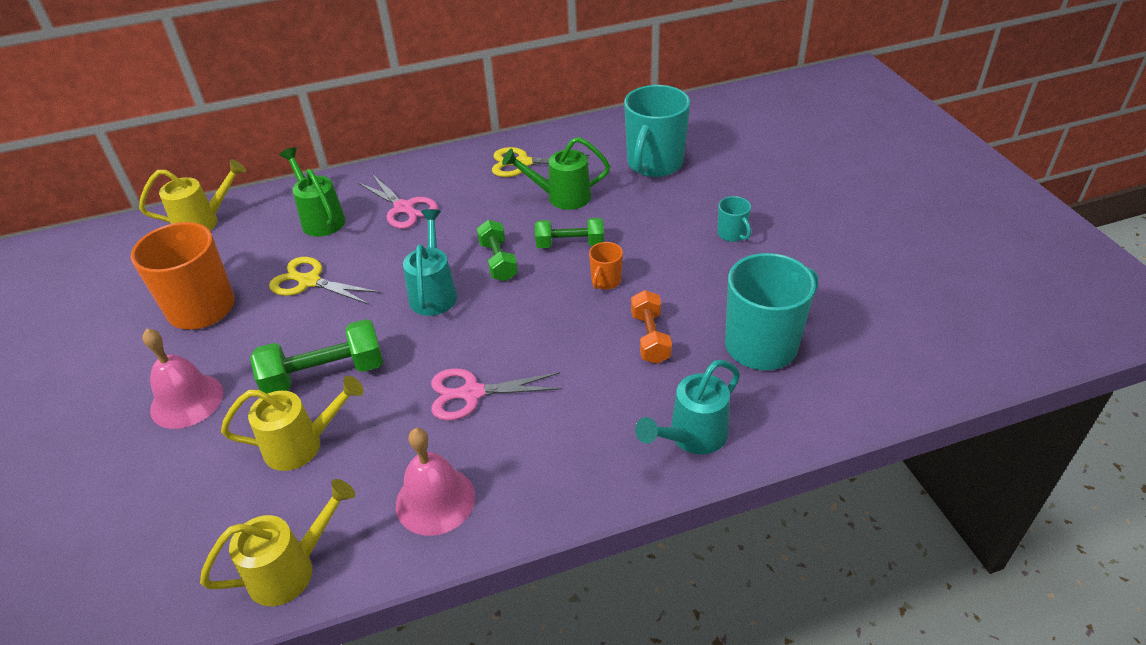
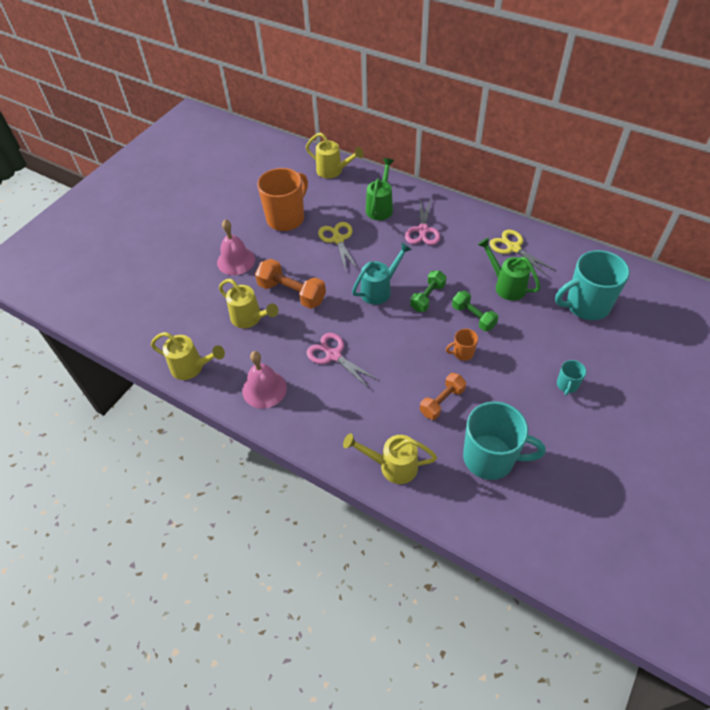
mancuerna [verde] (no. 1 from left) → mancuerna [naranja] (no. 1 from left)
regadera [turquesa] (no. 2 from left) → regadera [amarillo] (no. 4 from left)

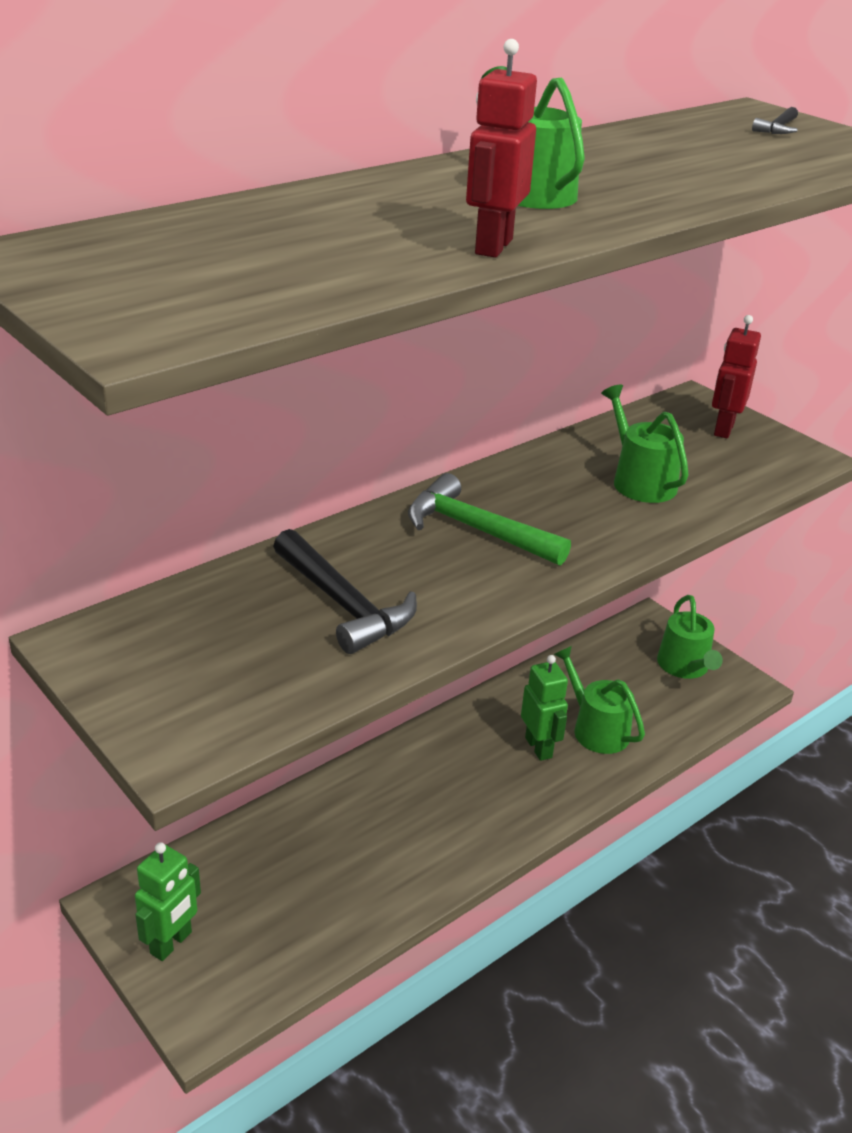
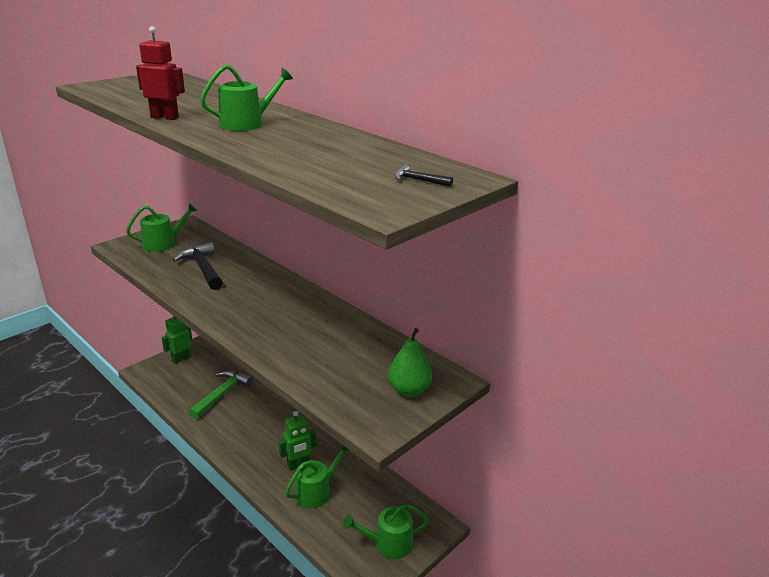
martillo [verde], shifted
regadera [verde] (no. 3 from left in the first image) → regadera [verde] (no. 1 from left), shifted
robot [rojo] (no. 2 from left) → pera [verde]
robot [verde] (no. 1 from left), 105 degrees clockwise
martillo [negro] (no. 1 from left), 105 degrees clockwise

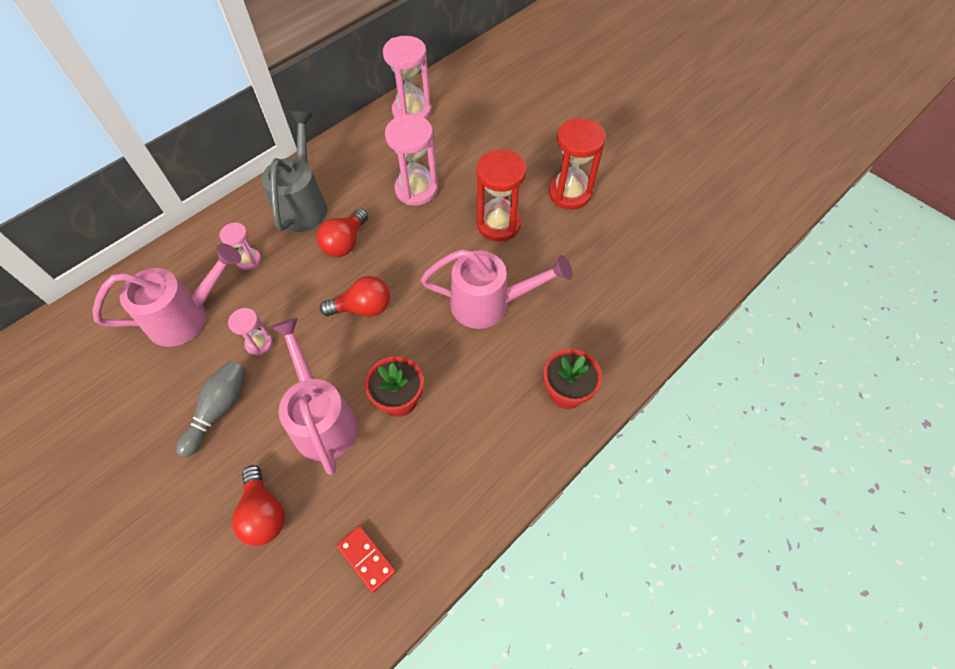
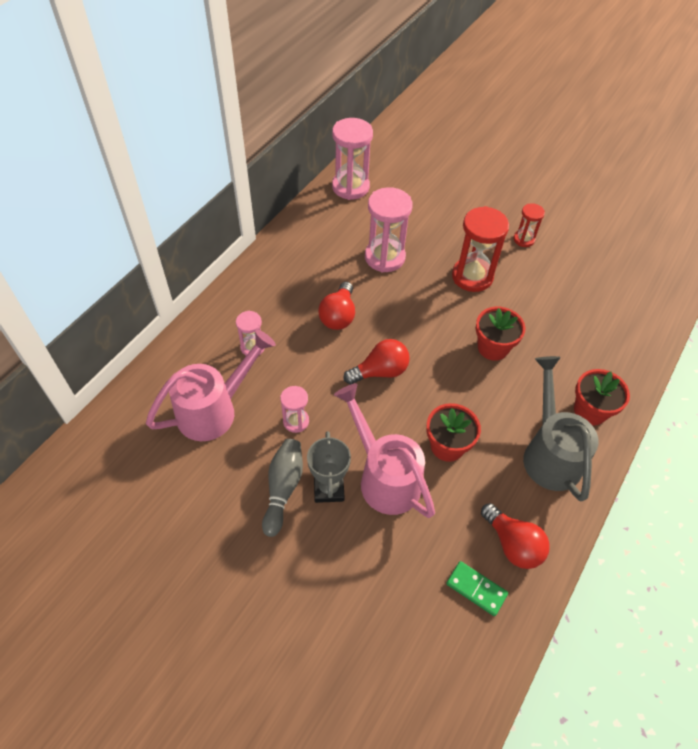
- → trofeo [gris]
bombilla [rojo] (no. 1 from left in the first image) → bombilla [rojo] (no. 3 from left), shifted
regadera [gris], shifted
regadera [rosa] (no. 3 from left) → maceta [rojo] (no. 2 from left)
ficha de dominó [rojo] → ficha de dominó [verde]
reloj de arena [rojo] (no. 2 from left), x0.54

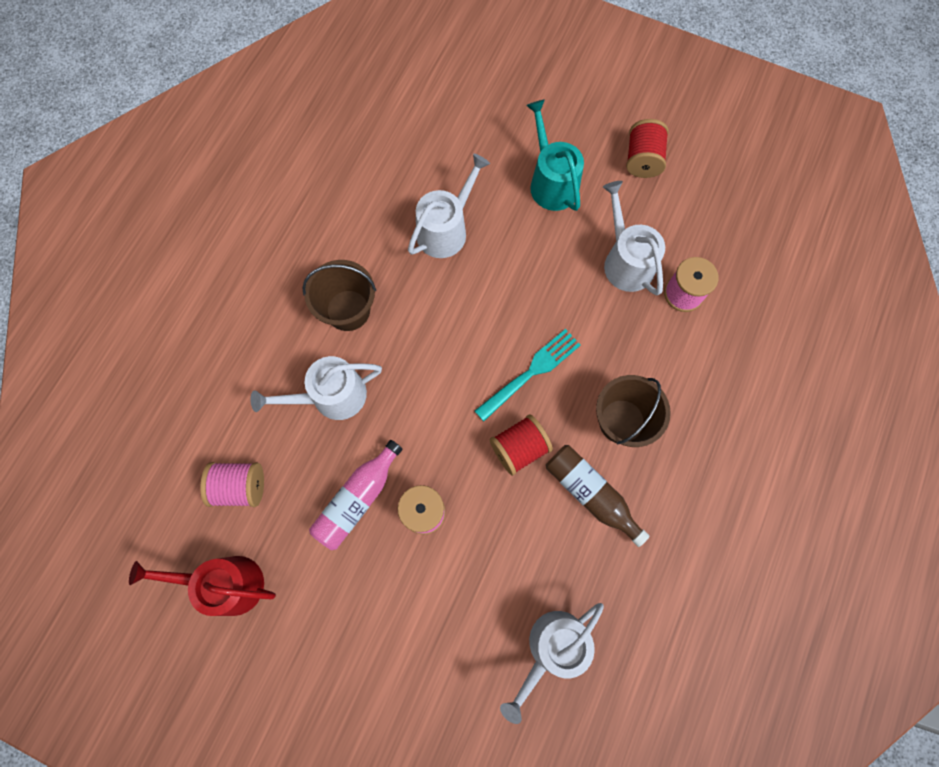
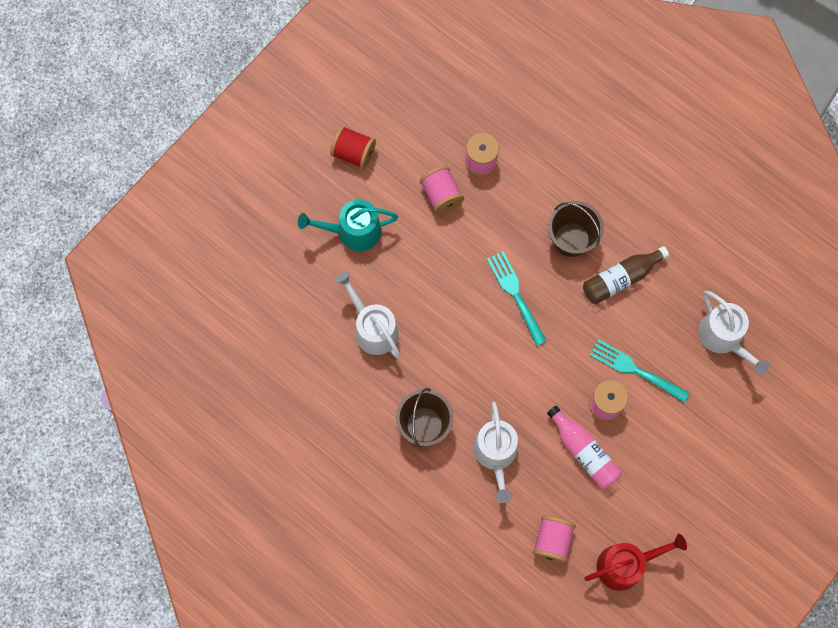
carrete [rojo] (no. 1 from left) → -
- → tenedor [turquesa] (no. 2 from left)
regadera [blanco] (no. 4 from left) → carrete [rosa] (no. 1 from left)
regadera [rojo], 135 degrees counterclockwise

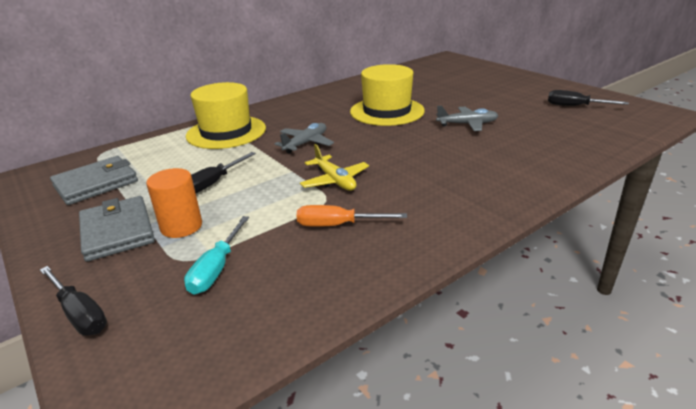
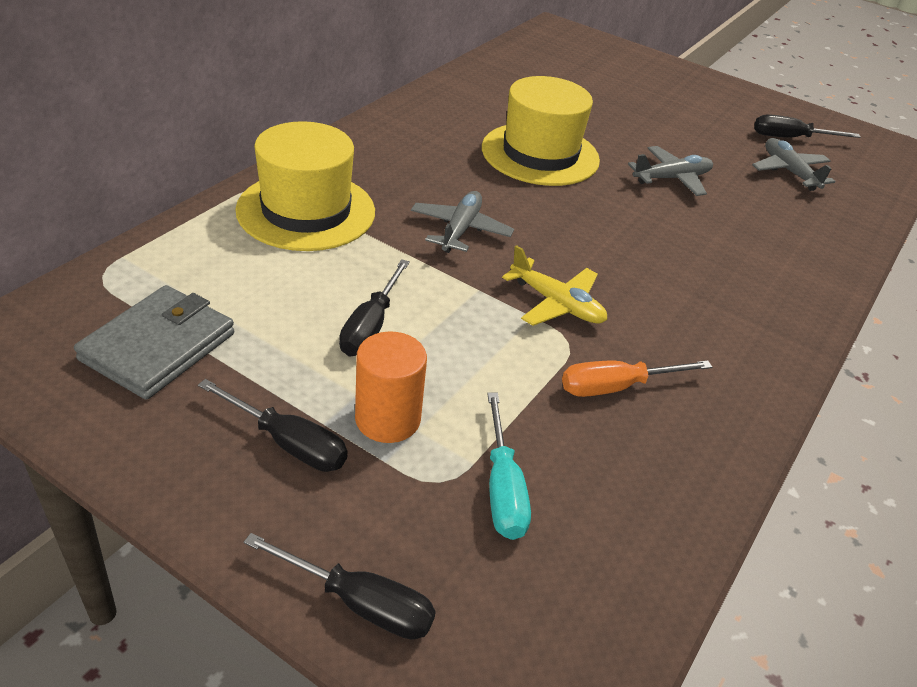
- → avión [gris] (no. 3 from left)
cartera [gris] (no. 2 from left) → destornillador [negro] (no. 1 from left)

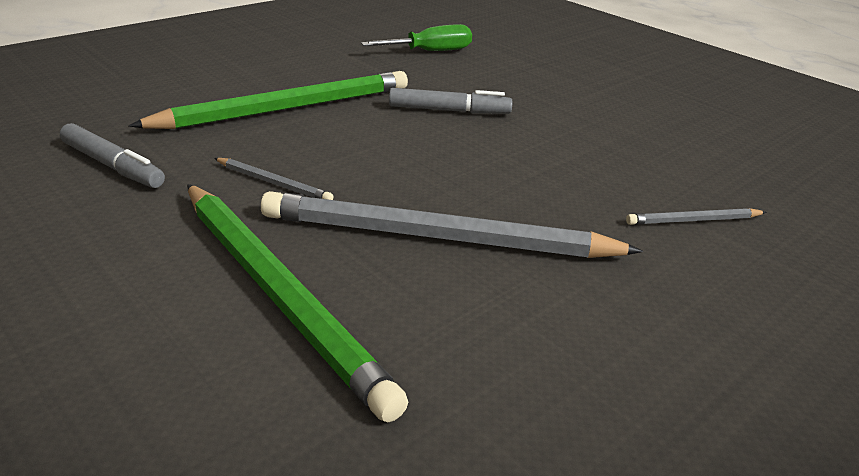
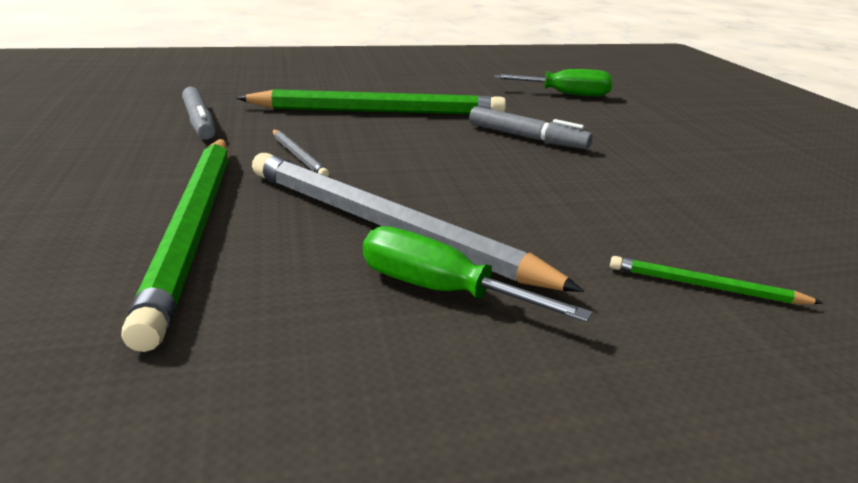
- → destornillador [verde] (no. 1 from left)
lápiz [gris] (no. 3 from left) → lápiz [verde] (no. 3 from left)

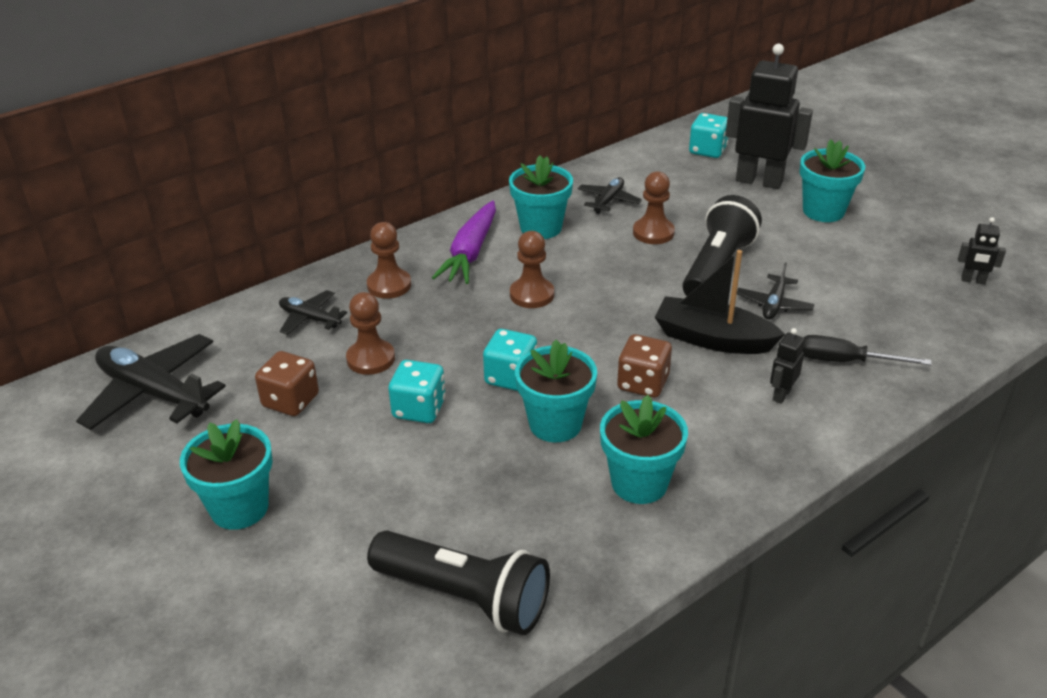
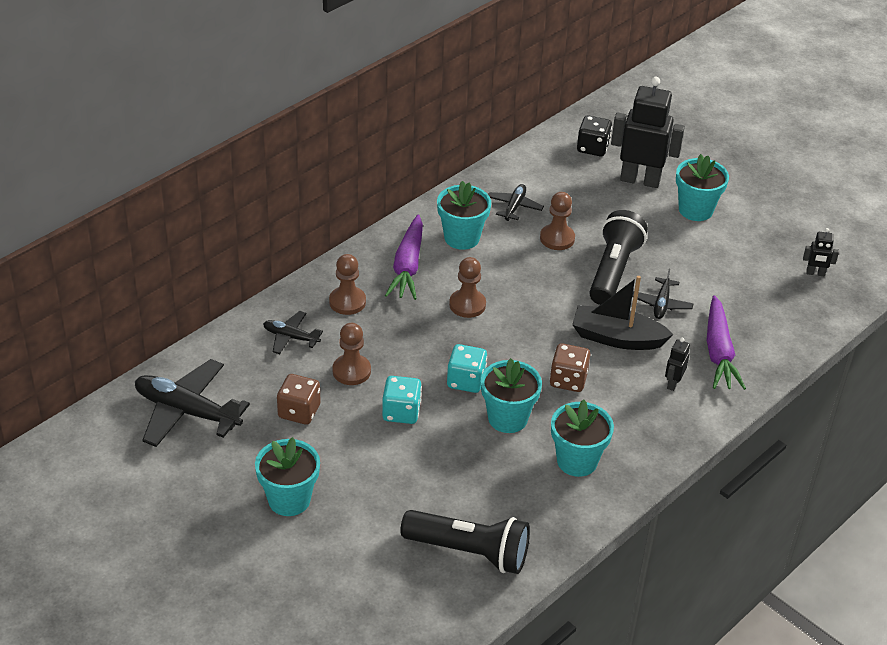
destornillador [negro] → zanahoria [morado] (no. 2 from left)
dado [turquesa] (no. 3 from left) → dado [negro]

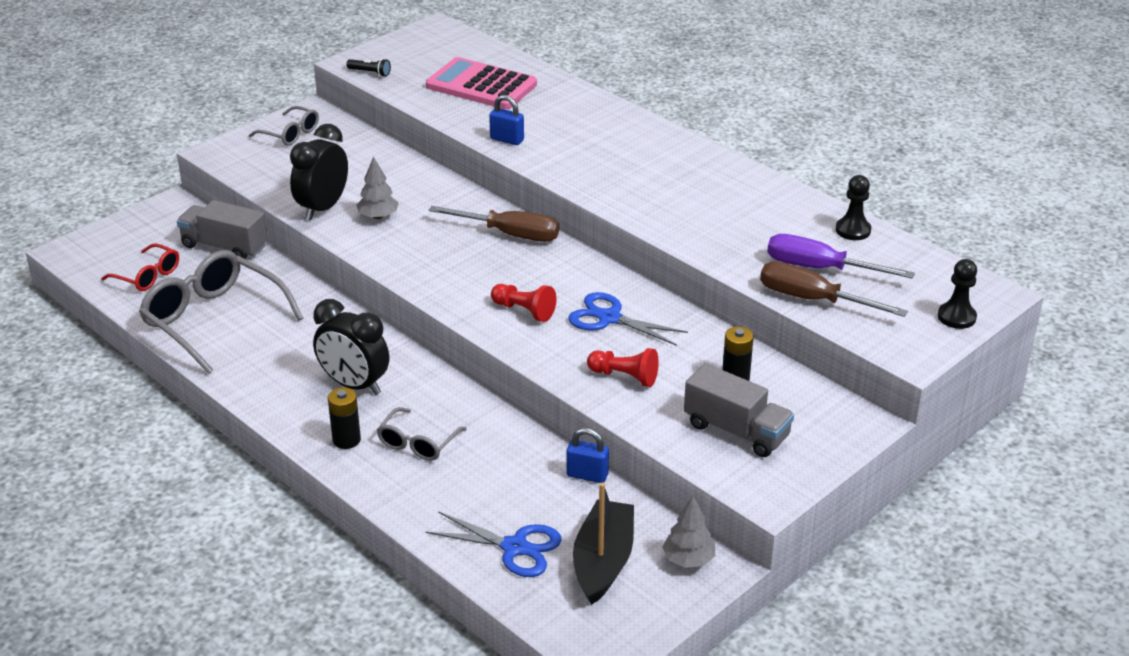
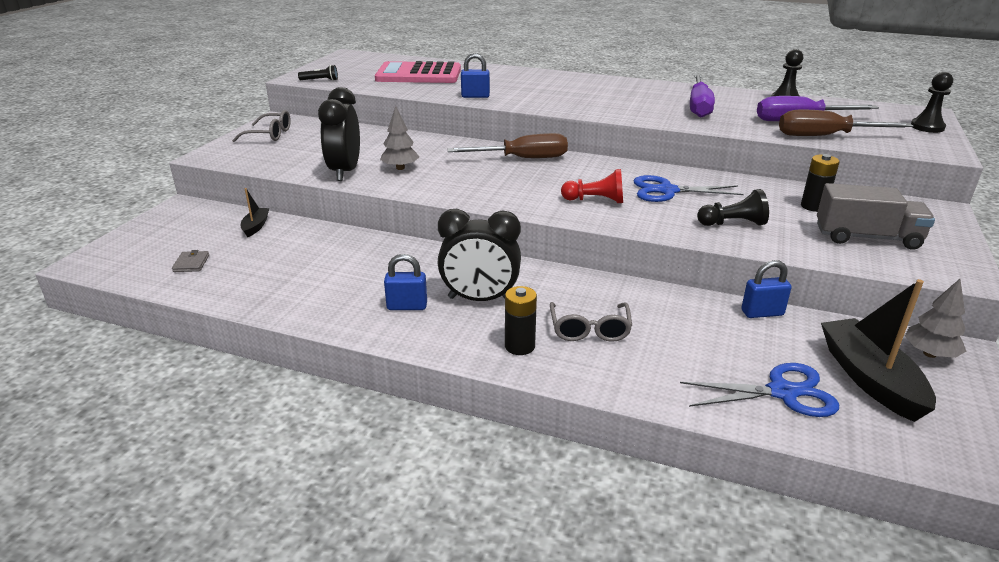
gafas [gris] (no. 1 from left) → -
- → candado [azul] (no. 1 from left)
- → destornillador [morado] (no. 1 from left)
gafas [rojo] → cartera [gris]
camión [gris] (no. 1 from left) → barco [negro] (no. 1 from left)
peón [rojo] (no. 2 from left) → peón [negro] (no. 1 from left)

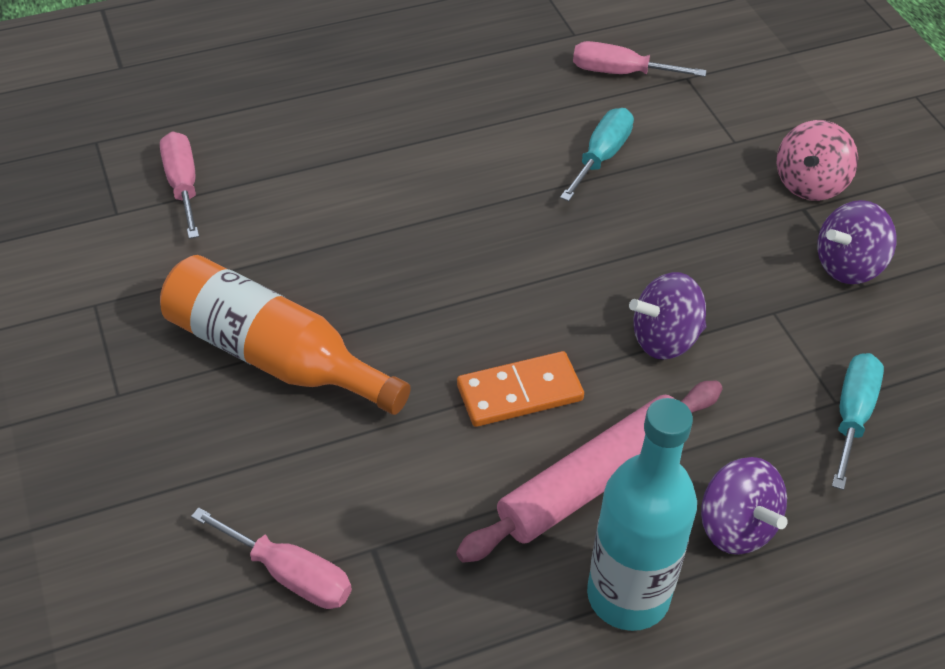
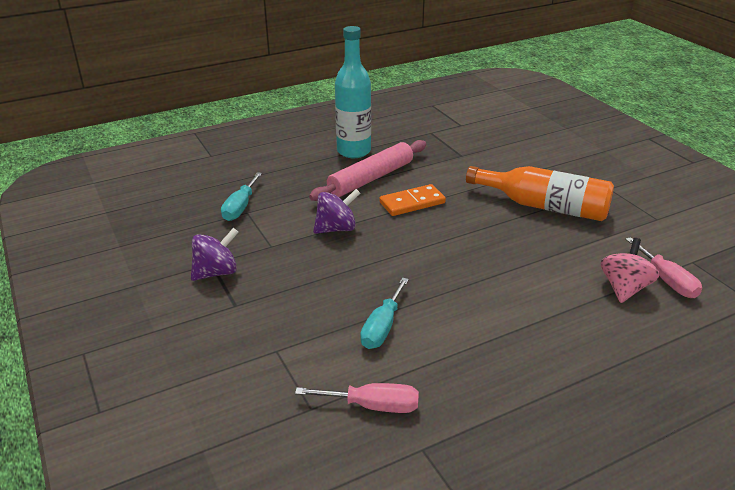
destornillador [rosa] (no. 2 from left) → -
peonza [morado] (no. 2 from left) → -
peonza [rosa], shifted

